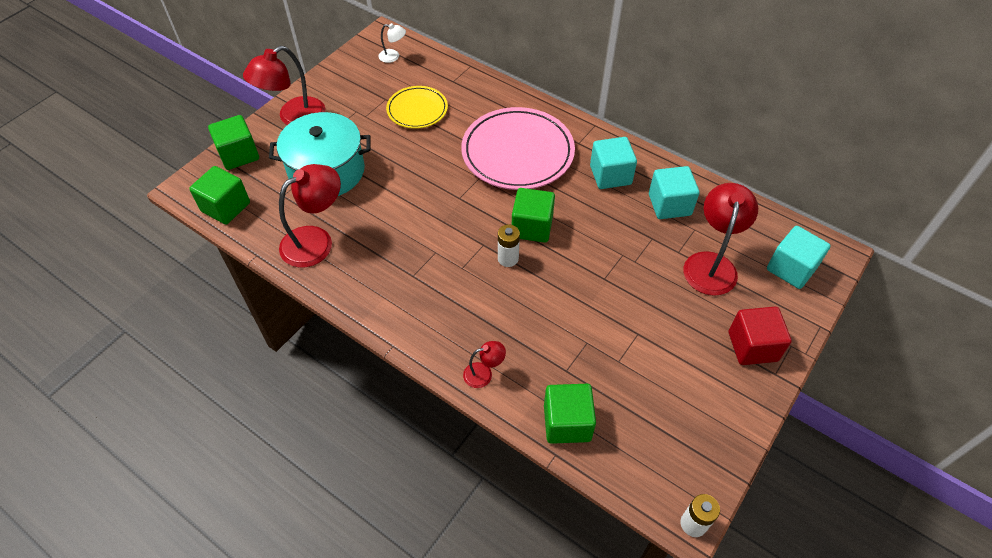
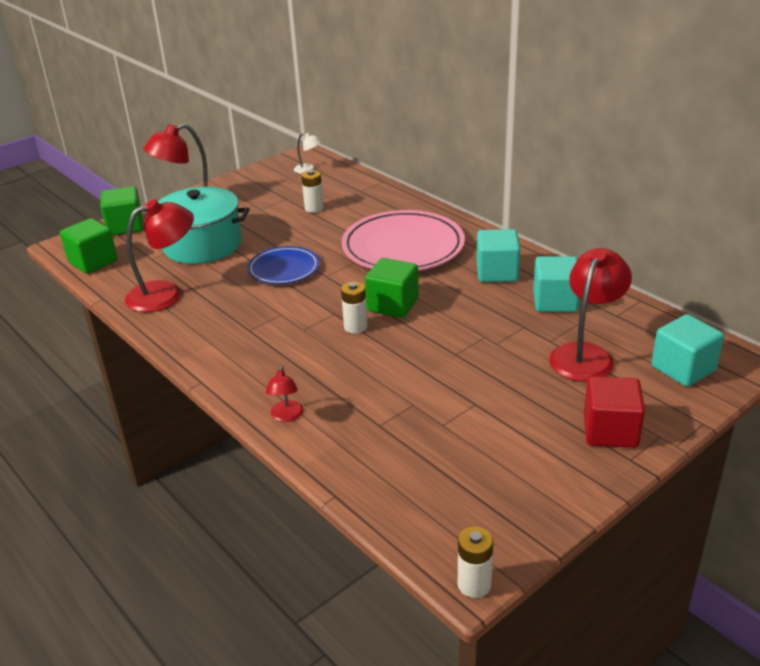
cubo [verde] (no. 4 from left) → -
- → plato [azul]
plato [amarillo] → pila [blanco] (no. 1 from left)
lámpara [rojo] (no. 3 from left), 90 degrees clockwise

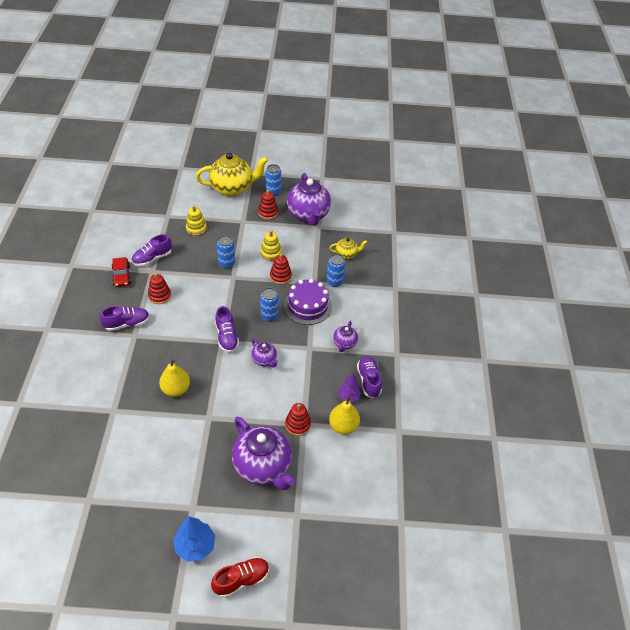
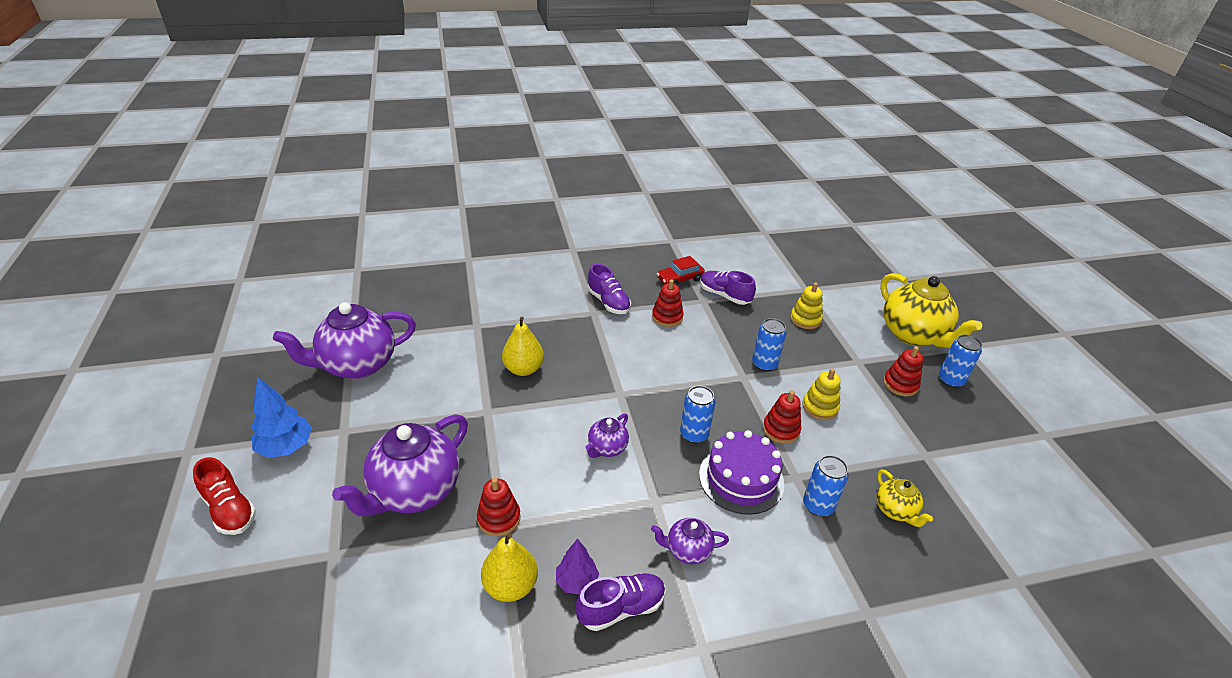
zapato [morado] (no. 3 from left) → -
tetera [morado] (no. 3 from left in the first image) → tetera [morado] (no. 1 from left), shifted

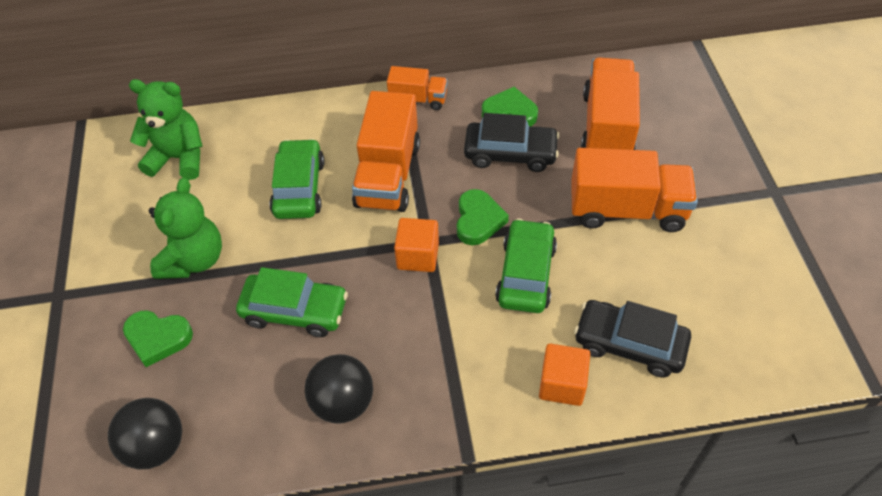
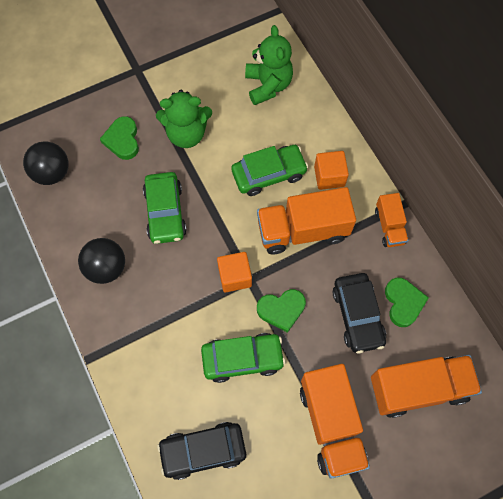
cubo [naranja] (no. 2 from left), shifted
coche [negro] (no. 2 from left in the first image) → coche [negro] (no. 1 from left), 105 degrees counterclockwise

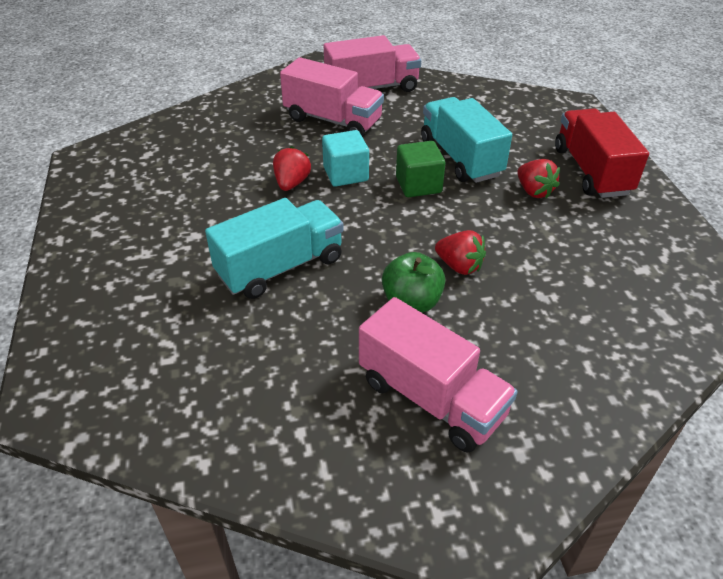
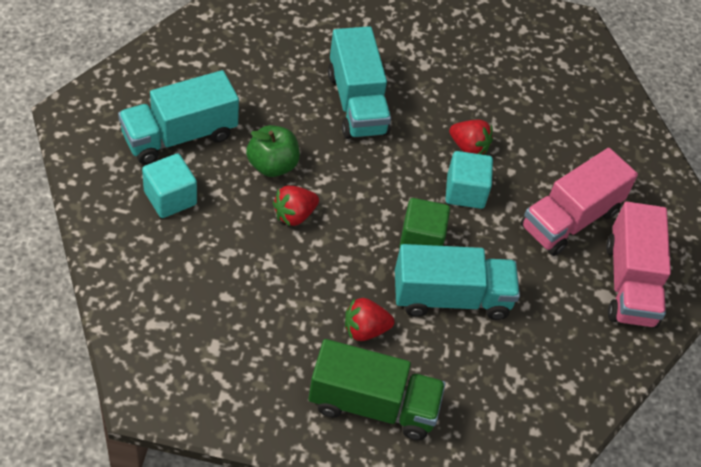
- → cubo [turquesa] (no. 1 from left)
camión [rosa] (no. 3 from left) → camión [turquesa] (no. 1 from left)
camión [rojo] → camión [verde]

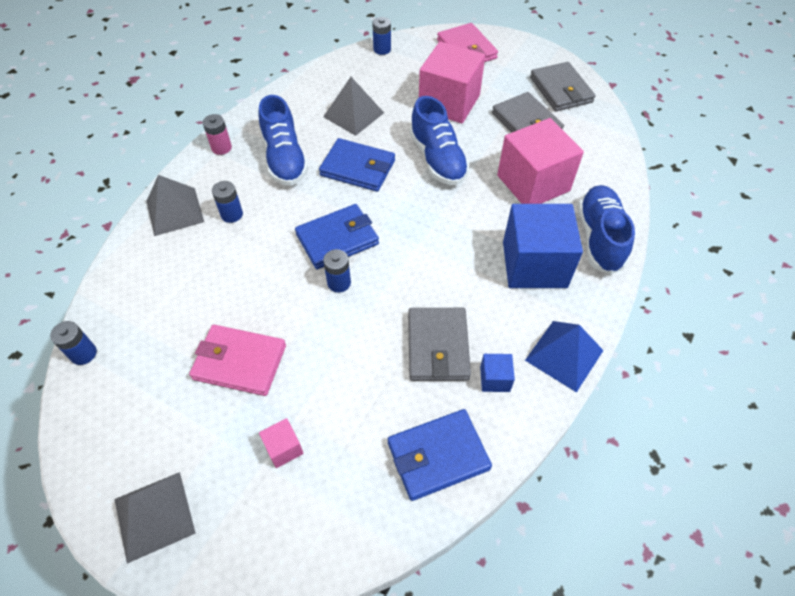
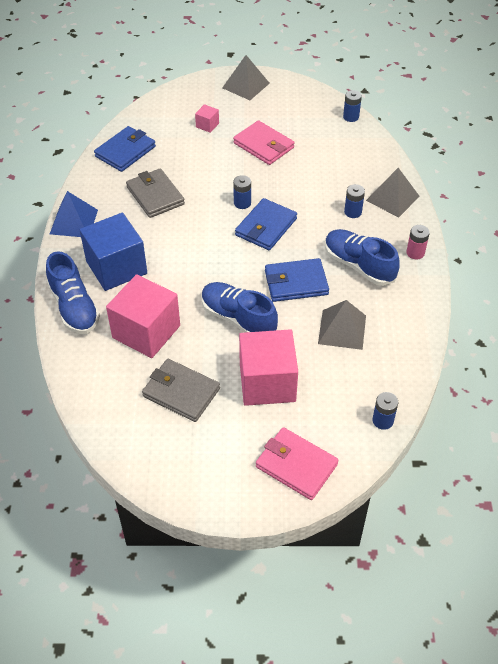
cubo [azul] (no. 1 from left) → -
cartera [gris] (no. 3 from left) → -
cartera [rosa] (no. 1 from left), 60 degrees clockwise

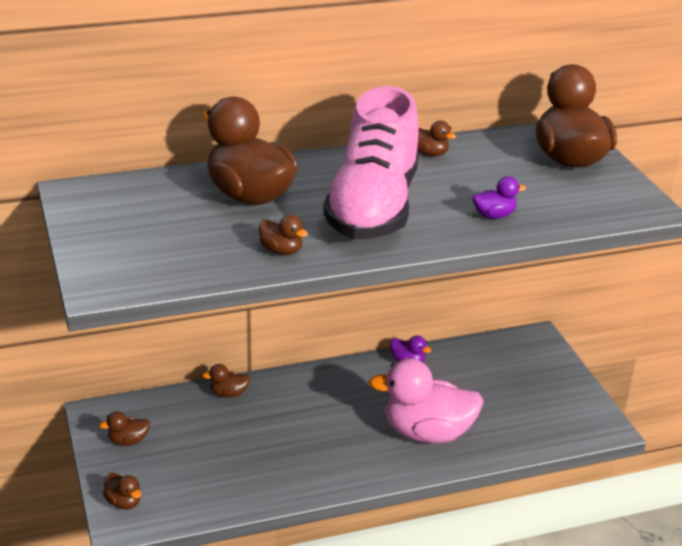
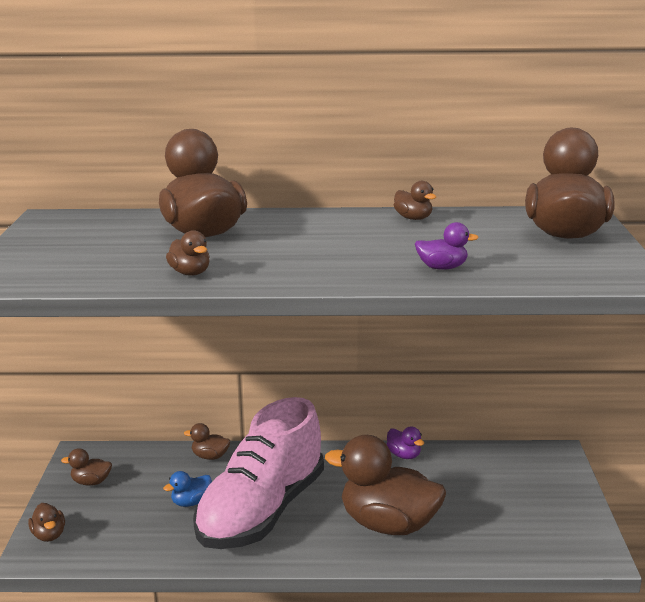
- → pato [azul]
zapato [rosa], shifted
pato [rosa] → pato [marrón] (no. 6 from left)

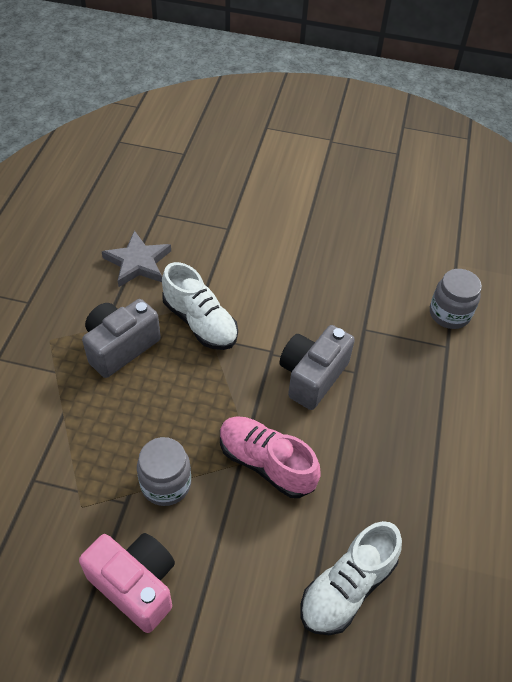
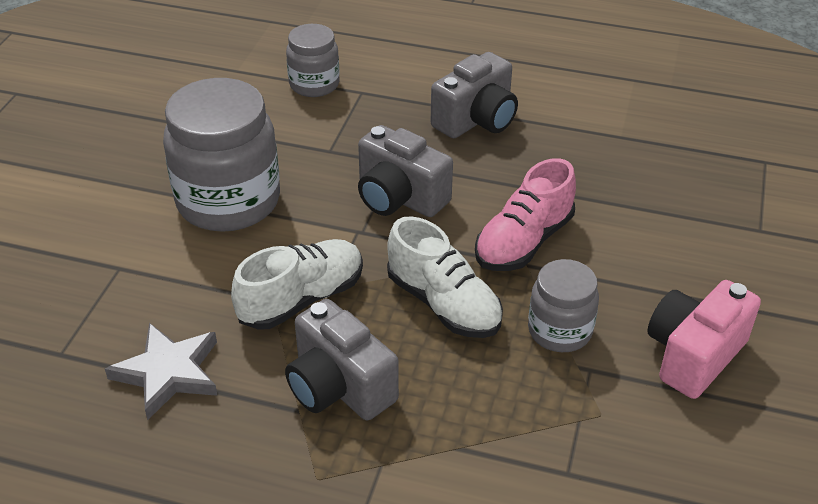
- → tarro [gris] (no. 1 from left)
- → cámara [gris] (no. 3 from left)
zapato [blanco] (no. 2 from left), shifted

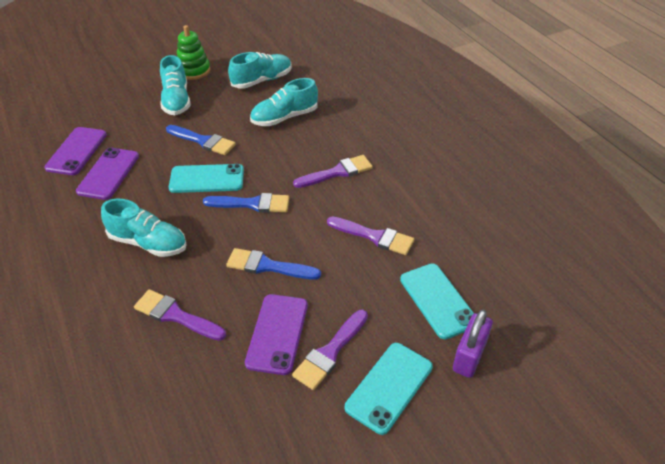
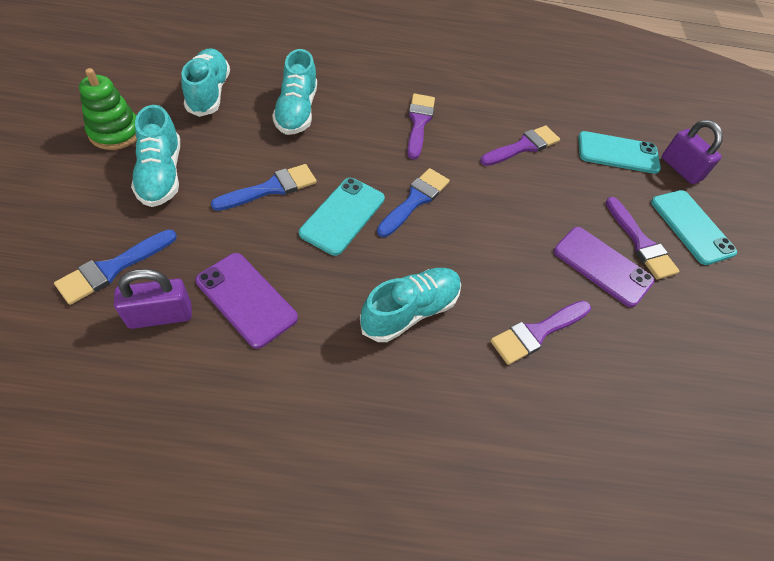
pincel [azul] (no. 3 from left in the first image) → pincel [azul] (no. 1 from left), shifted
móvil [morado] (no. 1 from left) → candado [morado] (no. 1 from left)
zapato [turquesa] (no. 2 from left in the first image) → zapato [turquesa] (no. 1 from left), 60 degrees clockwise

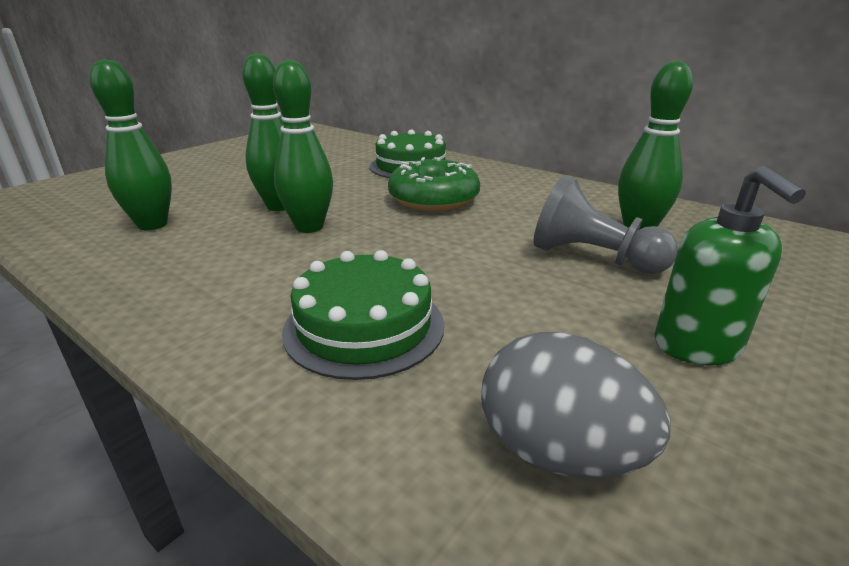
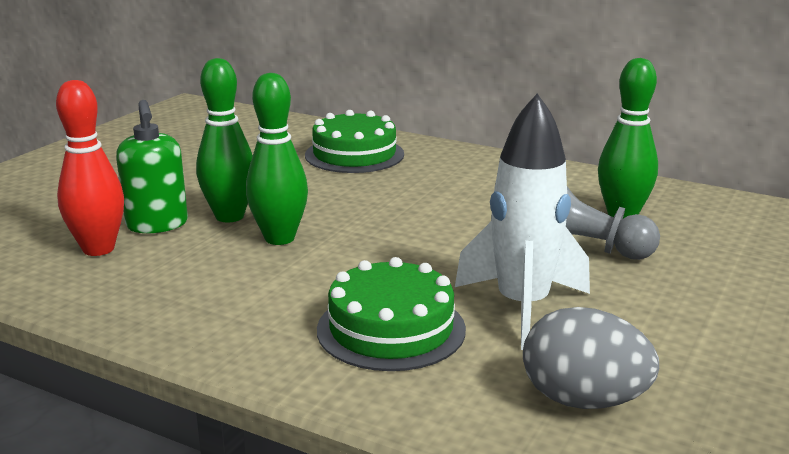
rosquilla [verde] → -
- → cohete [blanco]
dispensador de jabón [verde], shifted
bolo [verde] (no. 1 from left) → bolo [rojo]

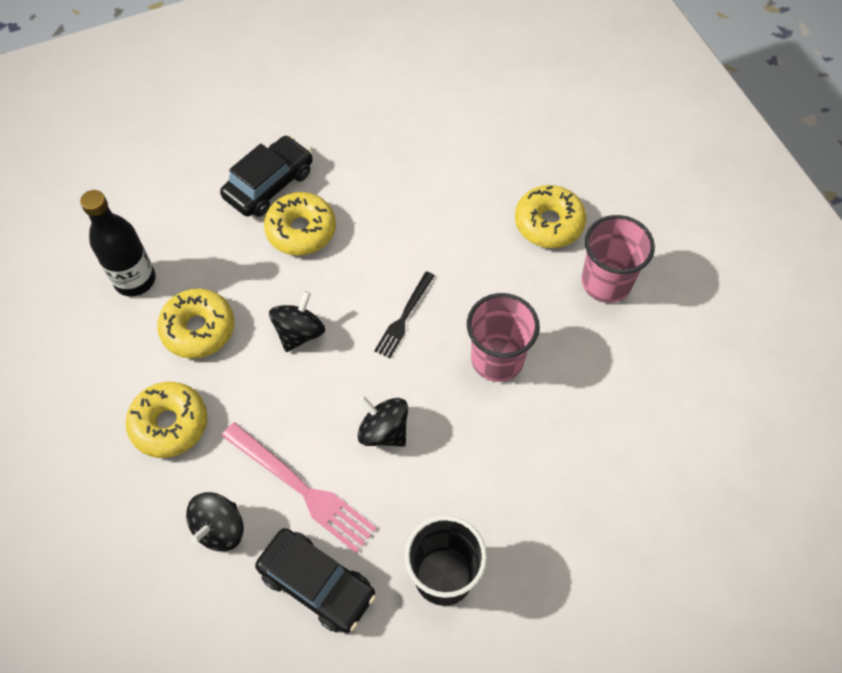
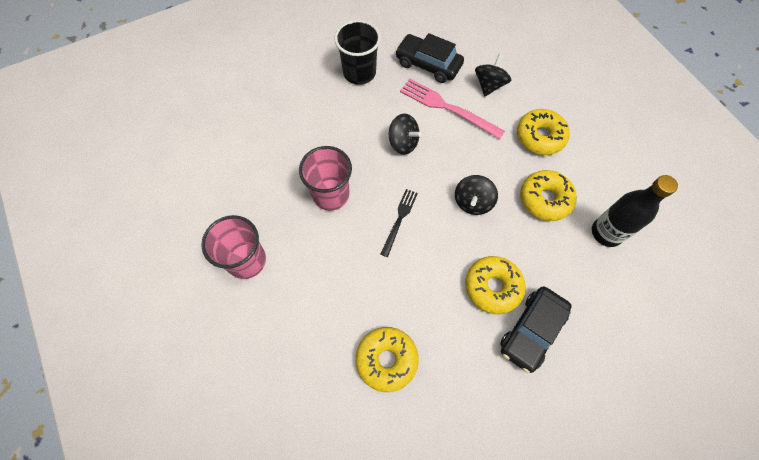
rosquilla [amarillo] (no. 4 from left in the first image) → rosquilla [amarillo] (no. 1 from left), shifted

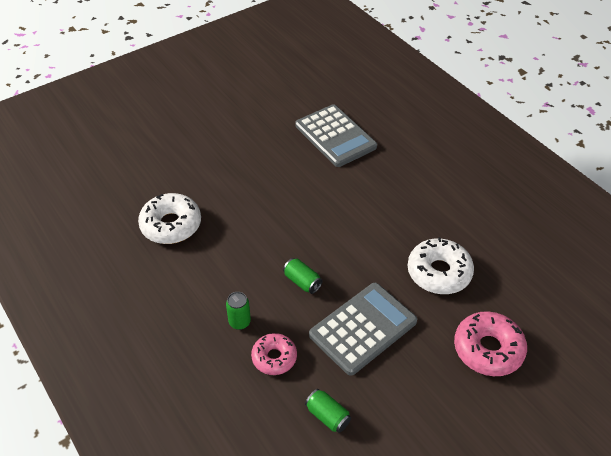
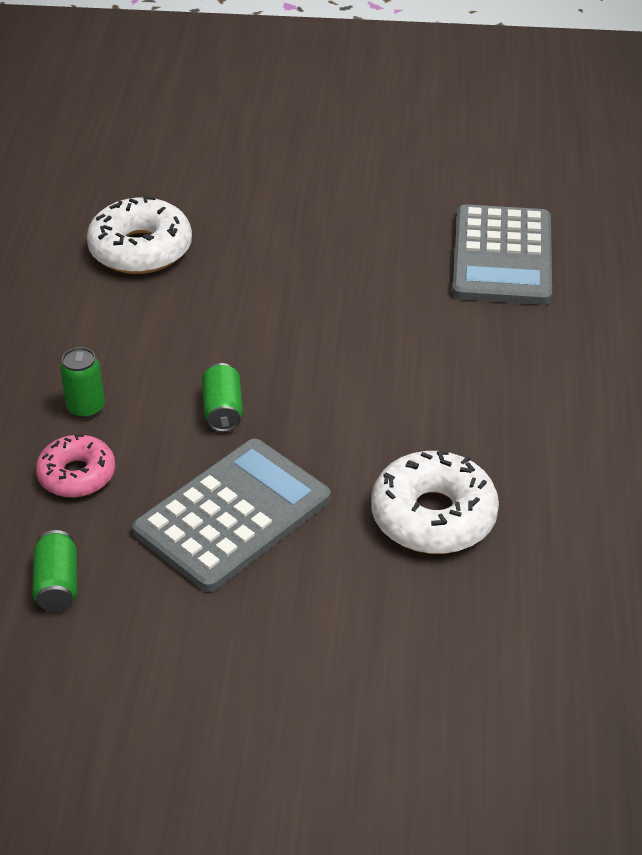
rosquilla [rosa] (no. 2 from left) → -
calculadora [gris] (no. 2 from left in the first image) → calculadora [gris] (no. 1 from left), 45 degrees counterclockwise

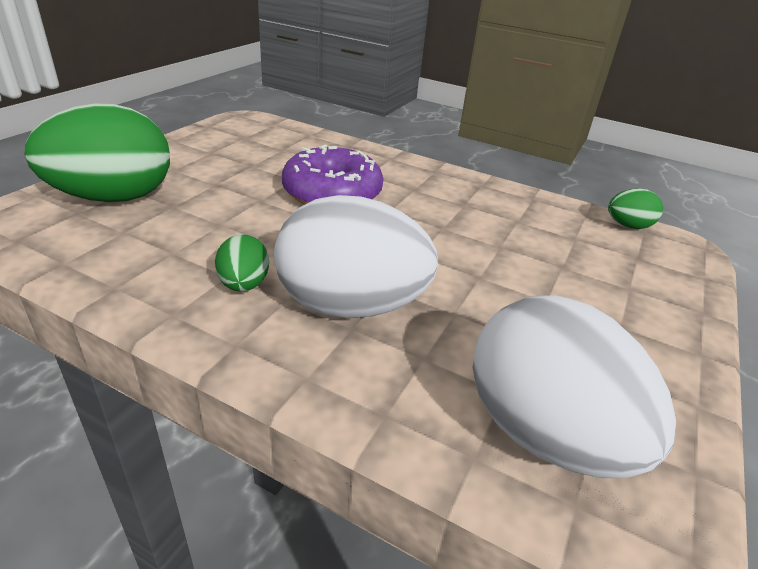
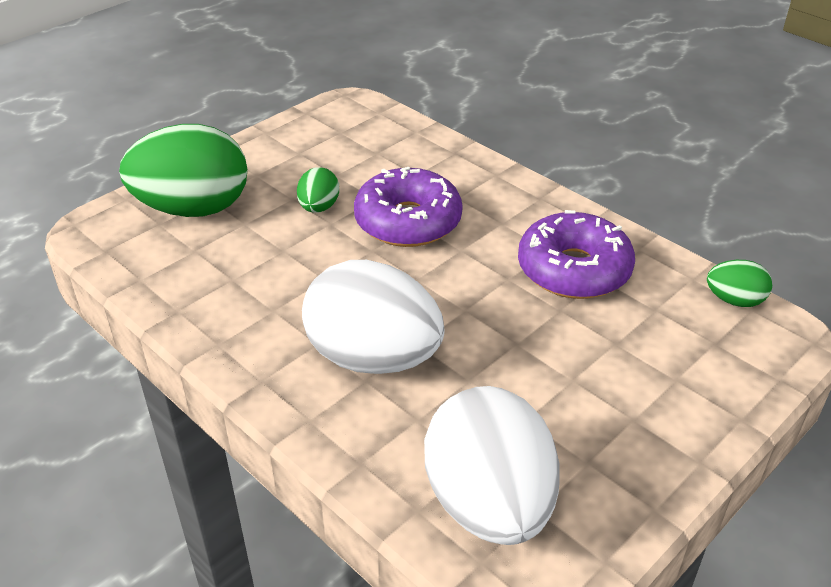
- → rosquilla [morado] (no. 2 from left)
huevo [verde] (no. 2 from left), shifted

